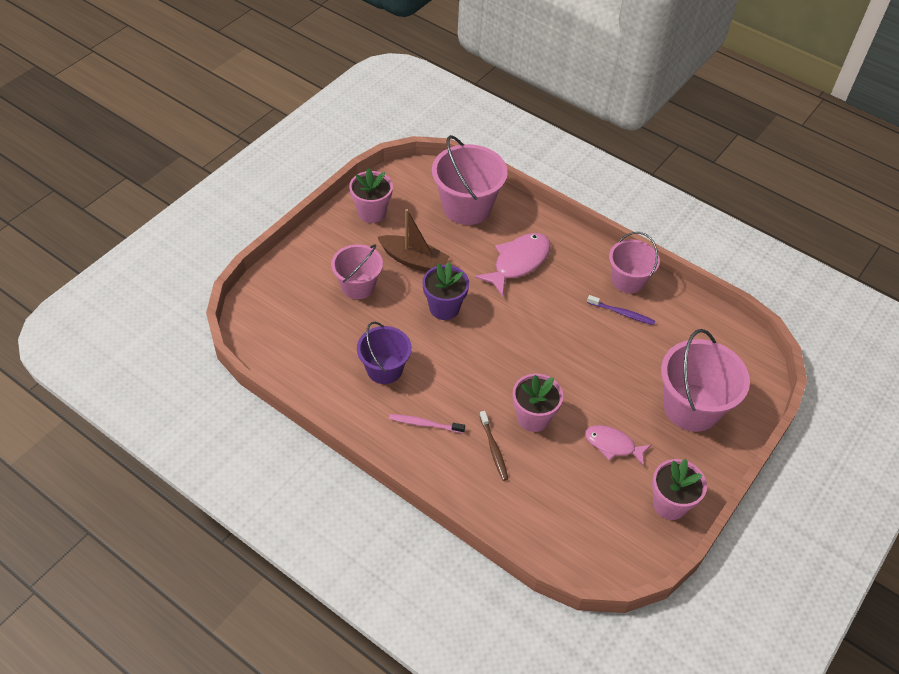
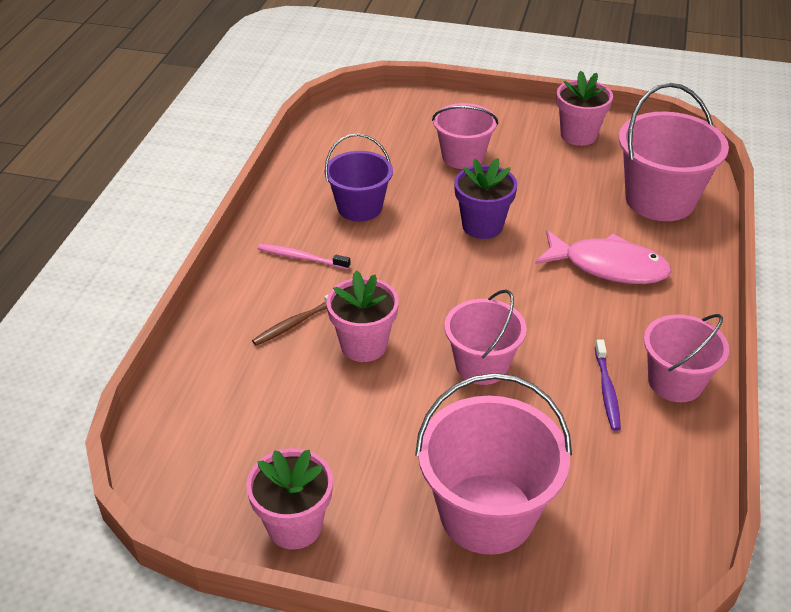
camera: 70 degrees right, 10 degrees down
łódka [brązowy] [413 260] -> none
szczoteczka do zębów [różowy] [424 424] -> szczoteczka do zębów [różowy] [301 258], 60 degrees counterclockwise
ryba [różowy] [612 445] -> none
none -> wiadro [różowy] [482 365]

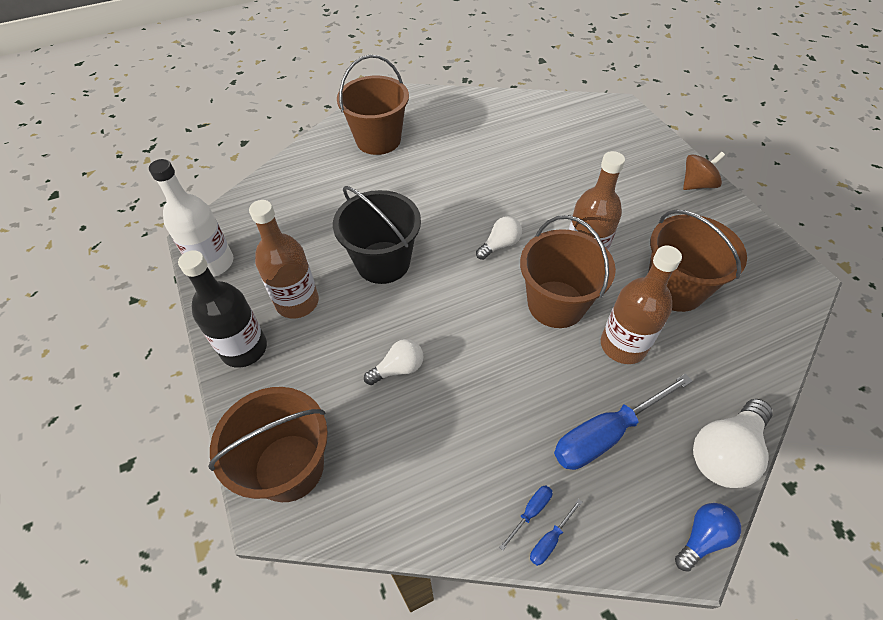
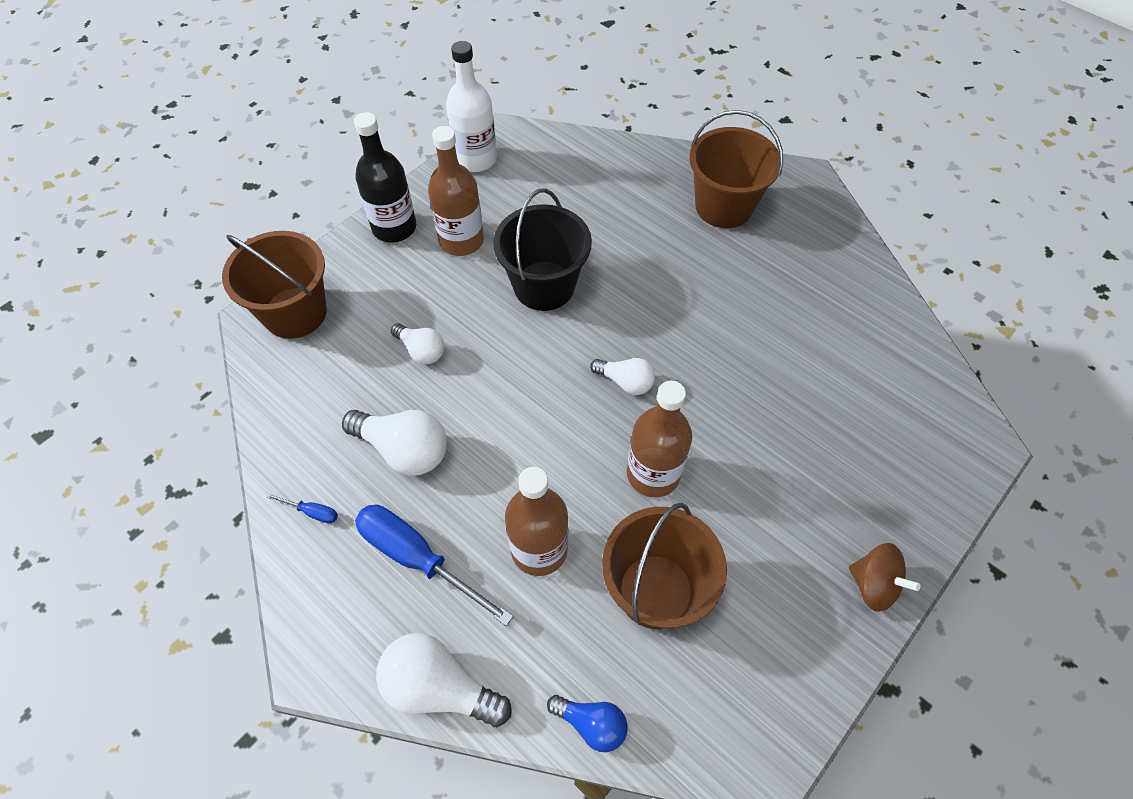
camera: 65 degrees right, 5 degrees up
wiadro [brązowy] [556 304] -> none
śrubokręt [niebieski] [550 540] -> none
żarówka [niebieski] [702 538] -> żarówka [niebieski] [591 724], move
none -> żarówka [biały] [404 450]

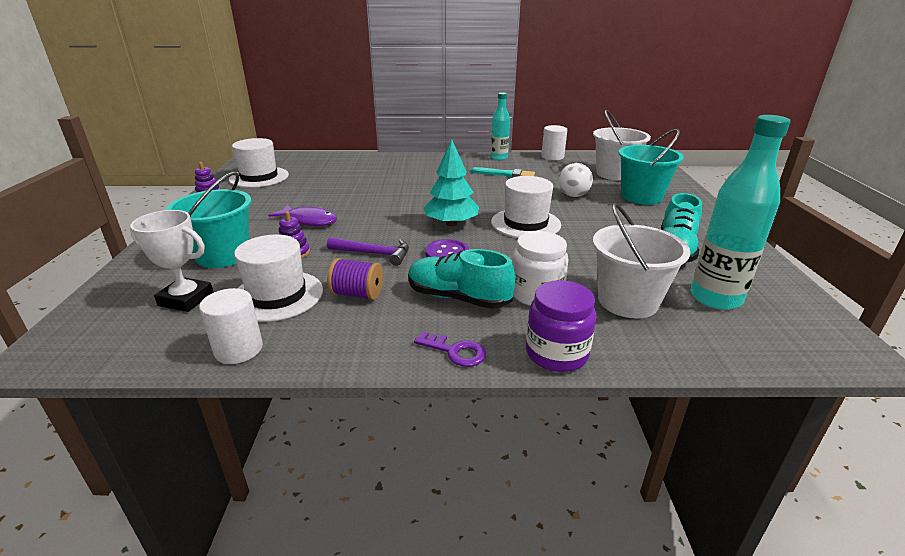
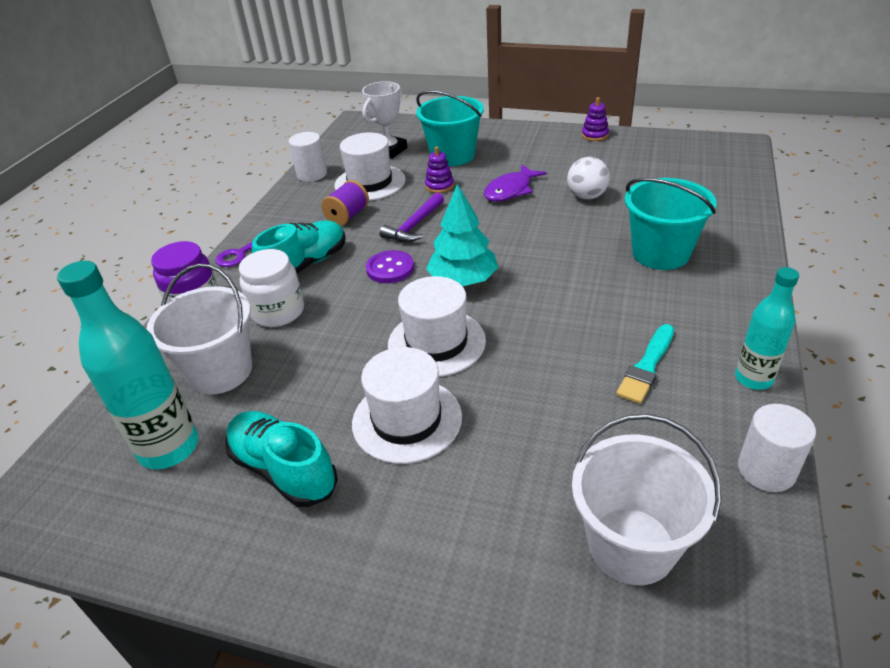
camera: 110 degrees right, 10 degrees up
kapelusz [biały] [259 177] -> kapelusz [biały] [407 420], move
piłka [biały] [573 195] -> piłka [biały] [586 196], move
wiadro [turkusowy] [641 196] -> wiadro [turkusowy] [660 253], move

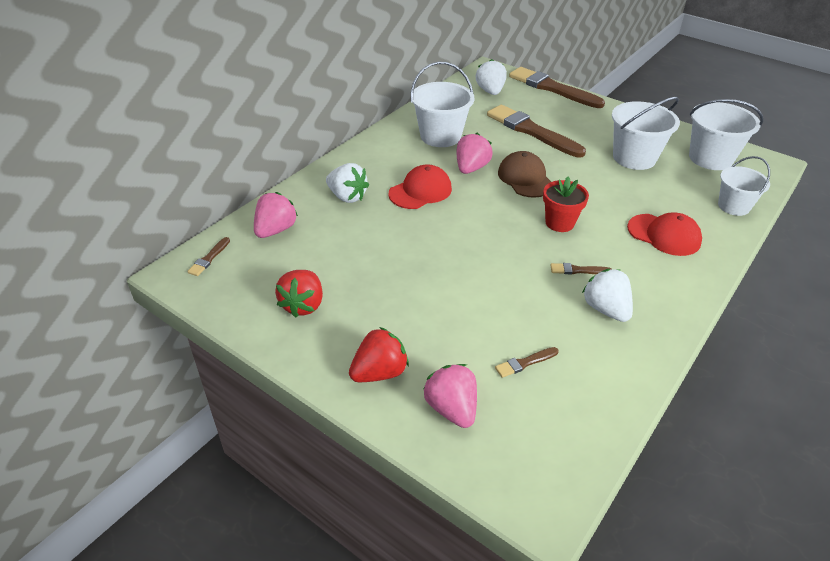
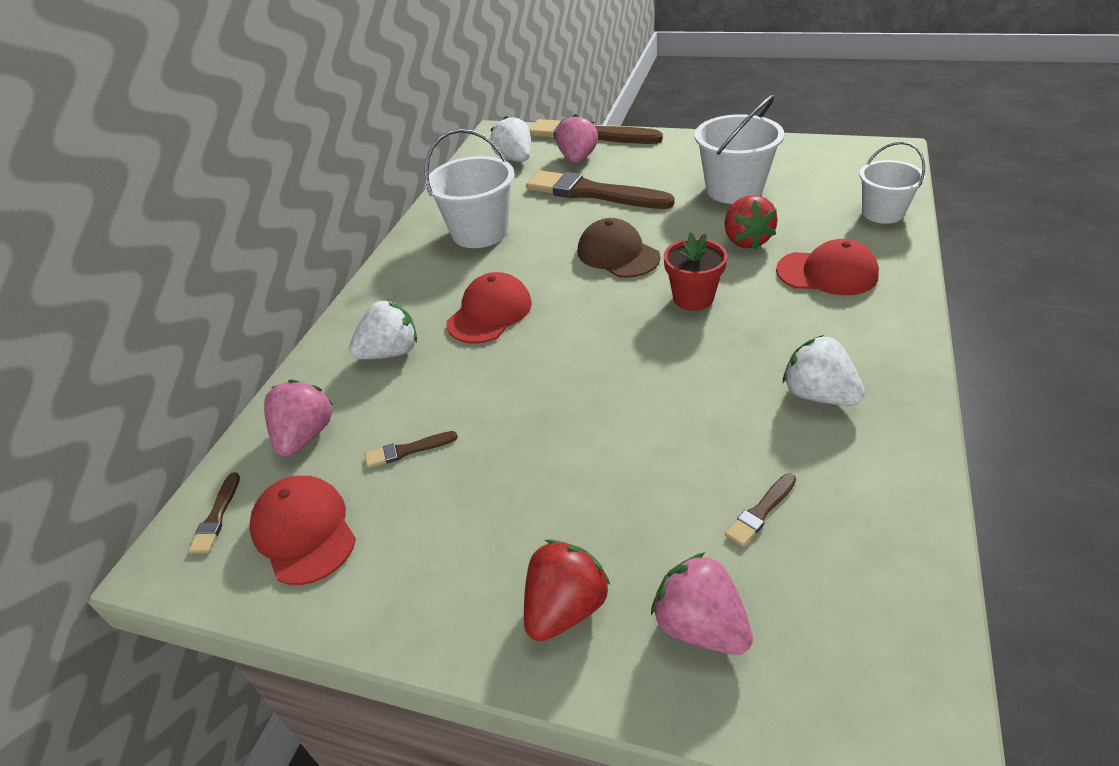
camera: 15 degrees left, 0 degrees up
truskawka [czerwony] [303 305] -> truskawka [czerwony] [746 240], move
truskawka [biały] [347 197] -> truskawka [biały] [391 352], 45 degrees counterclockwise
truskawka [różowy] [471 168] -> truskawka [różowy] [577 159], move
pędzel [brązowy] [578 270] -> pędzel [brązowy] [408 450], move
wiadro [biały] [710 158] -> none
none -> czapka [czerwony] [304 531]

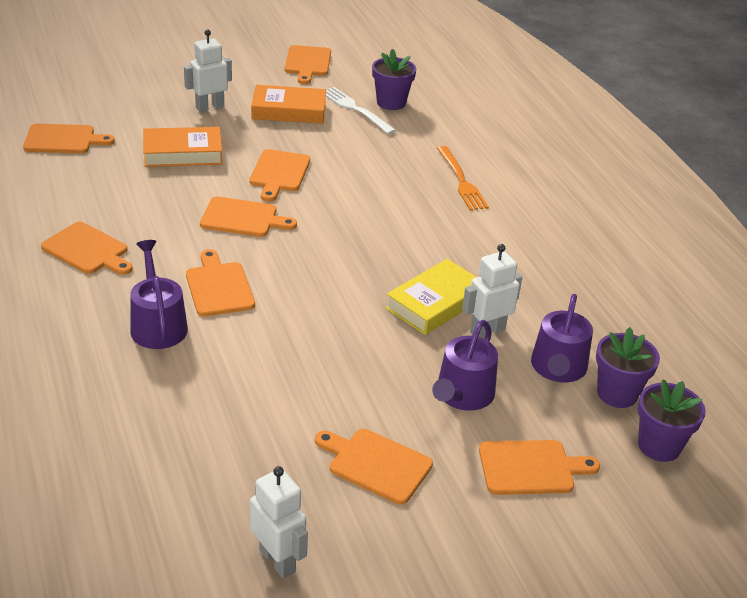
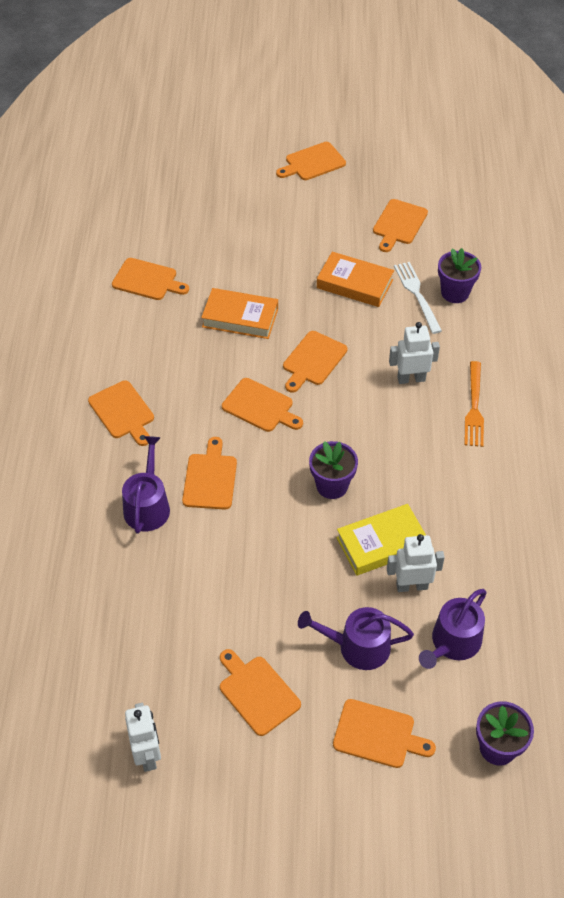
camera: 25 degrees right, 15 degrees up
robot [biały] [209 107] -> robot [biały] [411 379], move
konewka [fioletowy] [462 395] -> konewka [fioletowy] [357 646], 45 degrees clockwise
doniczka [fioletowy] [617 394] -> doniczka [fioletowy] [332 486], move
none -> deska do krojenia [pomarańczowy] [313 162]

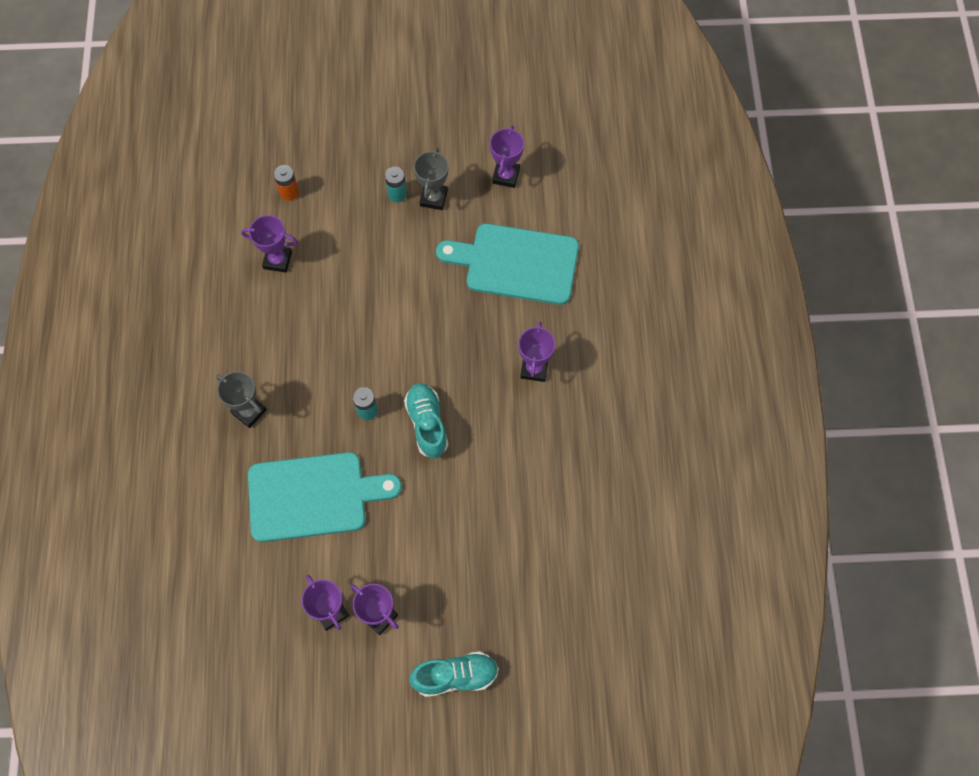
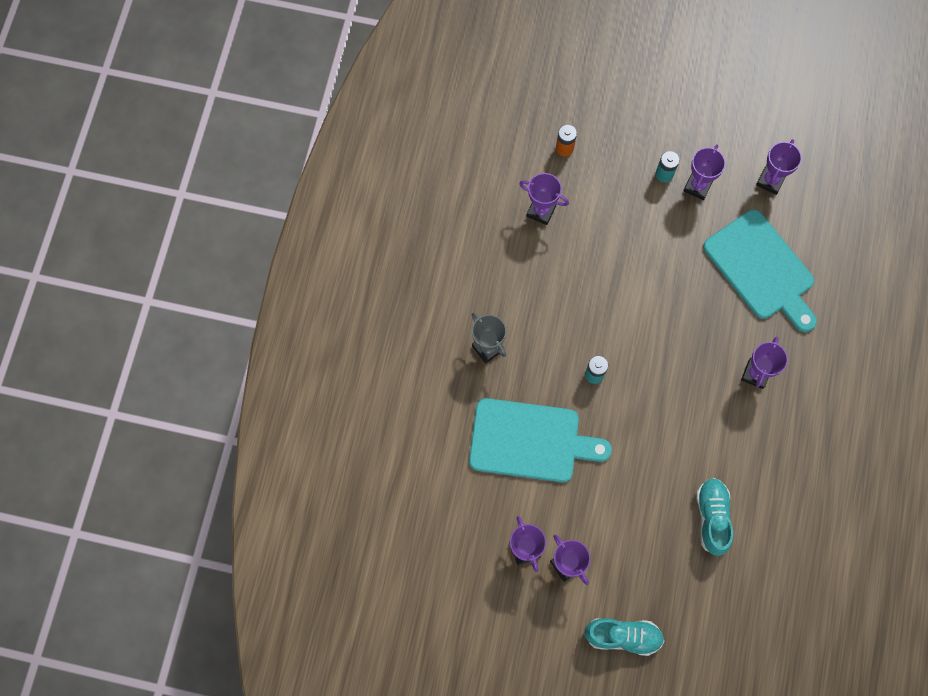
camera: 15 degrees right, 5 degrees up
but [turkusowy] [427 424] -> but [turkusowy] [712 517], move
puchar [szary] [433 198] -> puchar [fioletowy] [697 186]
deska do krojenia [turkusowy] [516 263] -> deska do krojenia [turkusowy] [761 269], 150 degrees counterclockwise

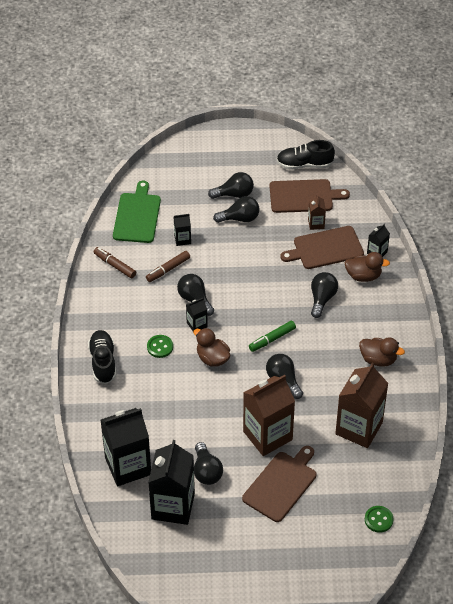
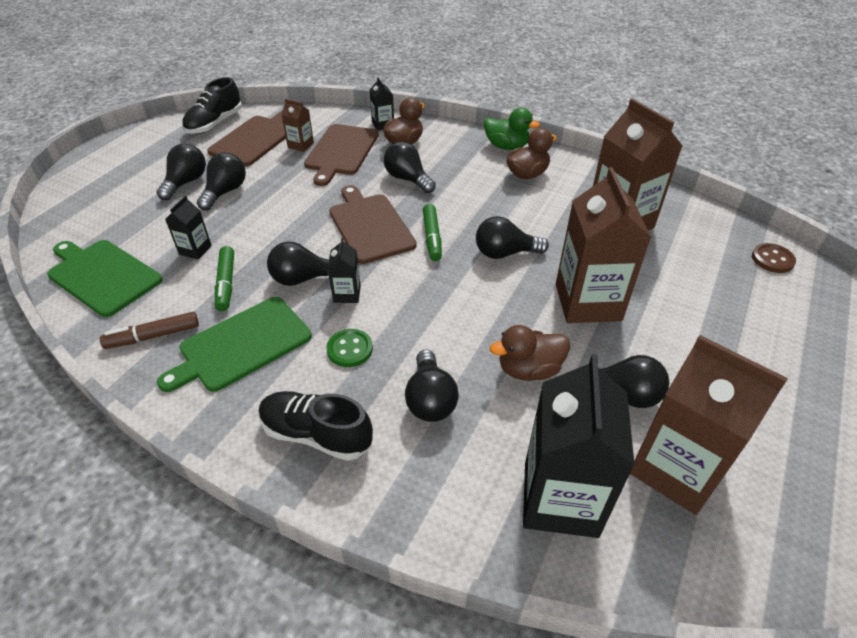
camera: 60 degrees left, 5 degrees down
flamaster [brązowy] [168 269] -> flamaster [zielony] [226 283]
karton mleka [czarny] [173 506] -> karton mleka [brązowy] [676 469]
kaczka [brązowy] [212 358] -> kaczka [brązowy] [529 369], move
deska do krojenia [brązowy] [281 484] -> deska do krojenia [brązowy] [370 226], move
guzik [zielony] [378 520] -> guzik [brązowy] [772 259]
none -> deska do krojenia [zielony] [241 345]
none -> żarówka [czarny] [430 399]
none -> kaczka [zielony] [506 146]

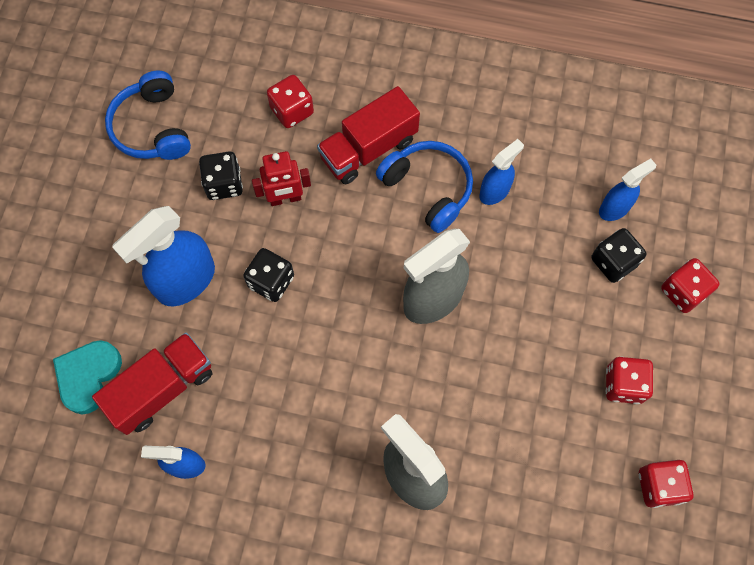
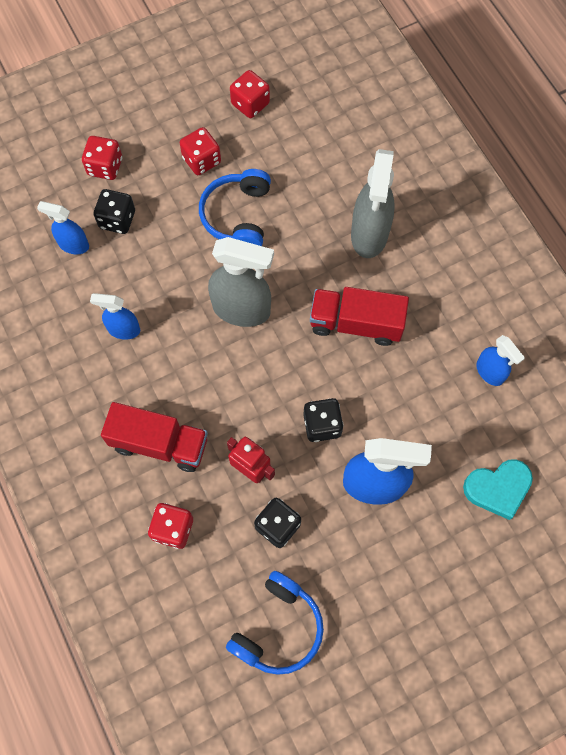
camera: 130 degrees left, 0 degrees up
ciężarówka [czerwony] [162 388] -> ciężarówka [czerwony] [356 323], move
słuchawki [niebieski] [428 188] -> słuchawki [niebieski] [237 215], move

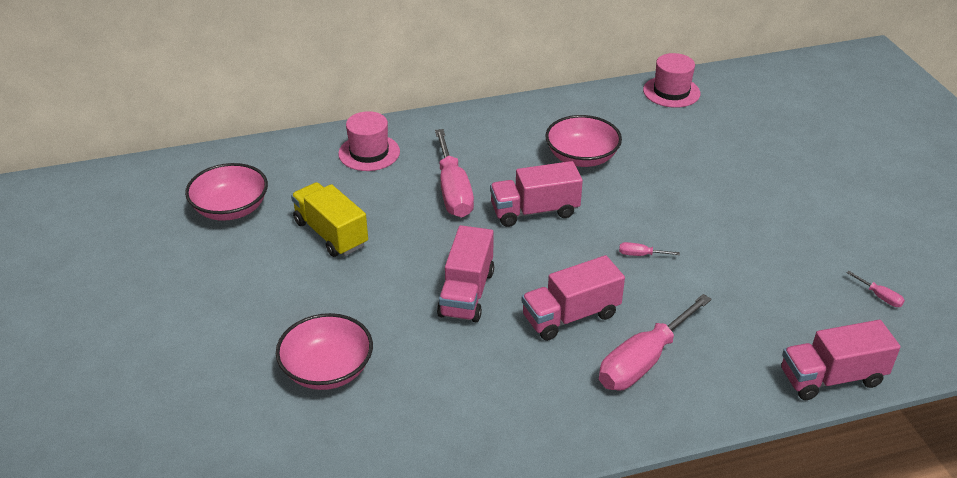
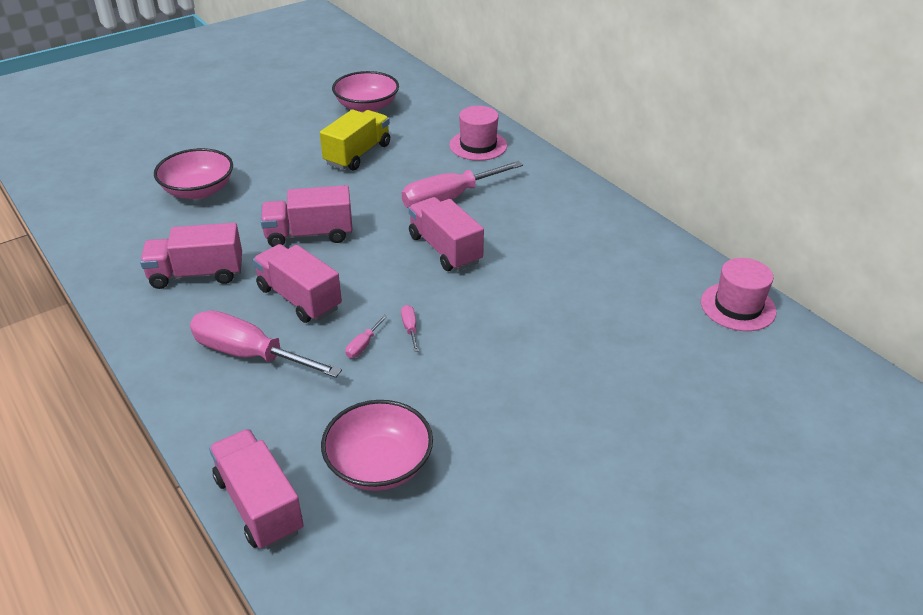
camera: 70 degrees right, 0 degrees up
miska [różowy] [581 157] -> miska [różowy] [379 465], move
śrubokręt [różowy] [880 297] -> śrubokręt [różowy] [363 345], move
none -> ciężarówka [różowy] [197 274]

